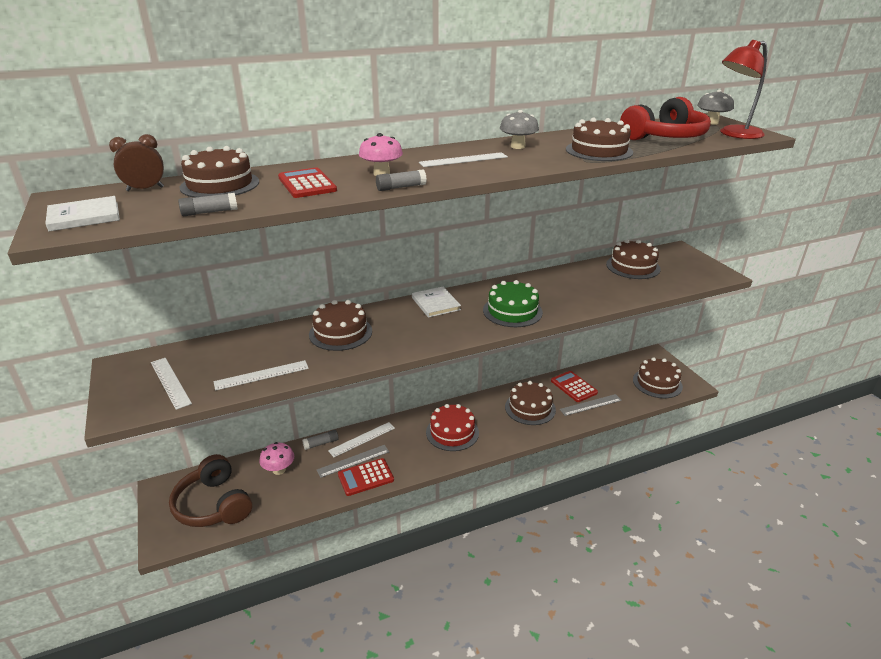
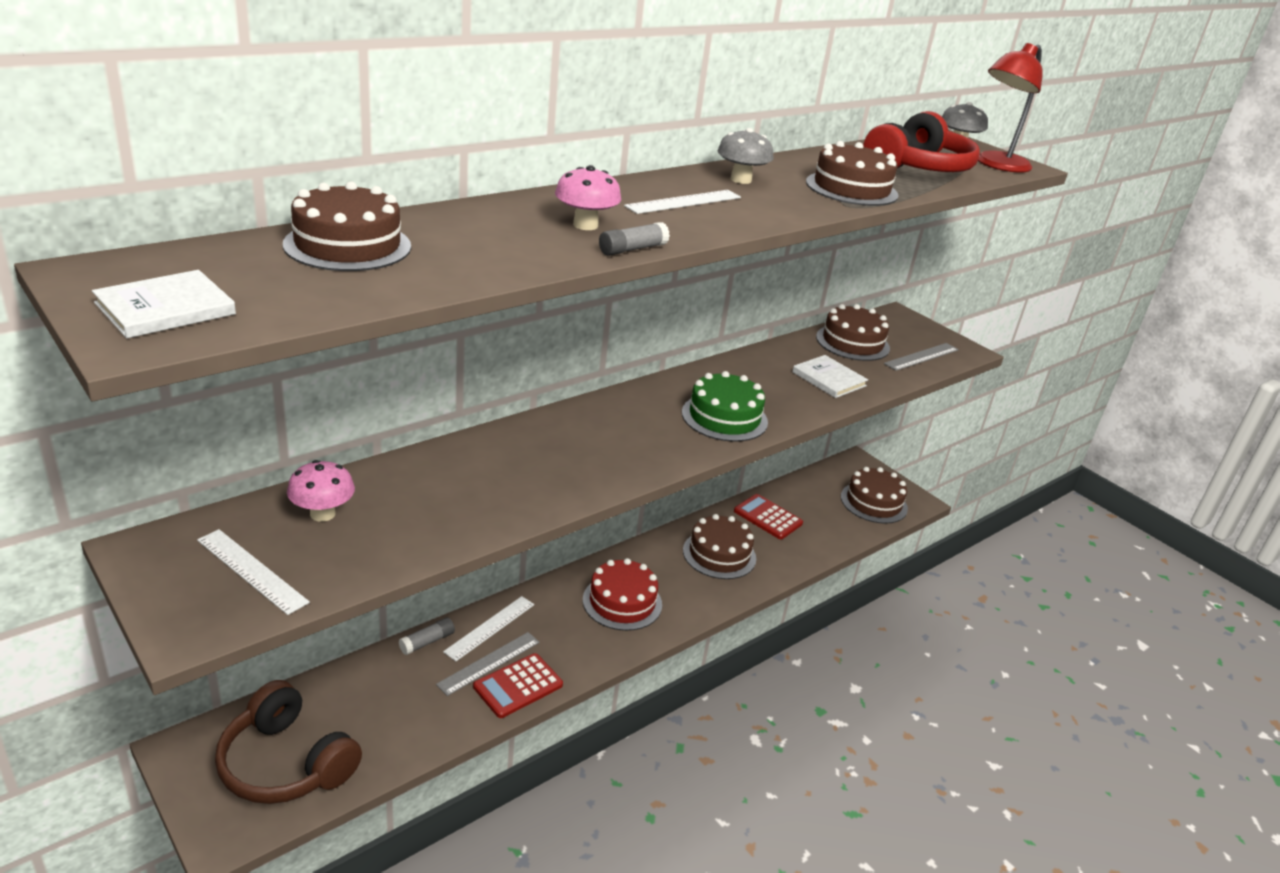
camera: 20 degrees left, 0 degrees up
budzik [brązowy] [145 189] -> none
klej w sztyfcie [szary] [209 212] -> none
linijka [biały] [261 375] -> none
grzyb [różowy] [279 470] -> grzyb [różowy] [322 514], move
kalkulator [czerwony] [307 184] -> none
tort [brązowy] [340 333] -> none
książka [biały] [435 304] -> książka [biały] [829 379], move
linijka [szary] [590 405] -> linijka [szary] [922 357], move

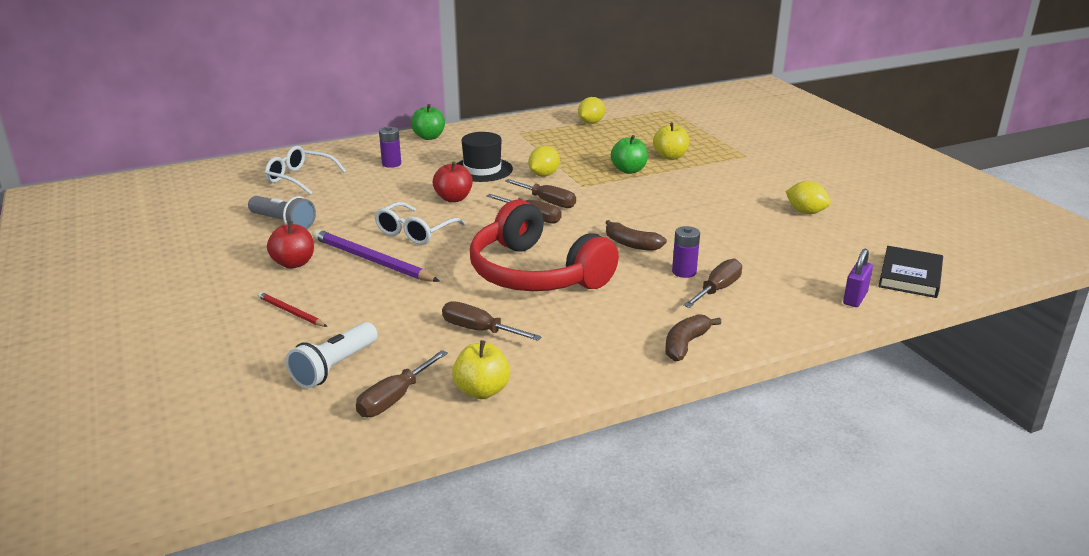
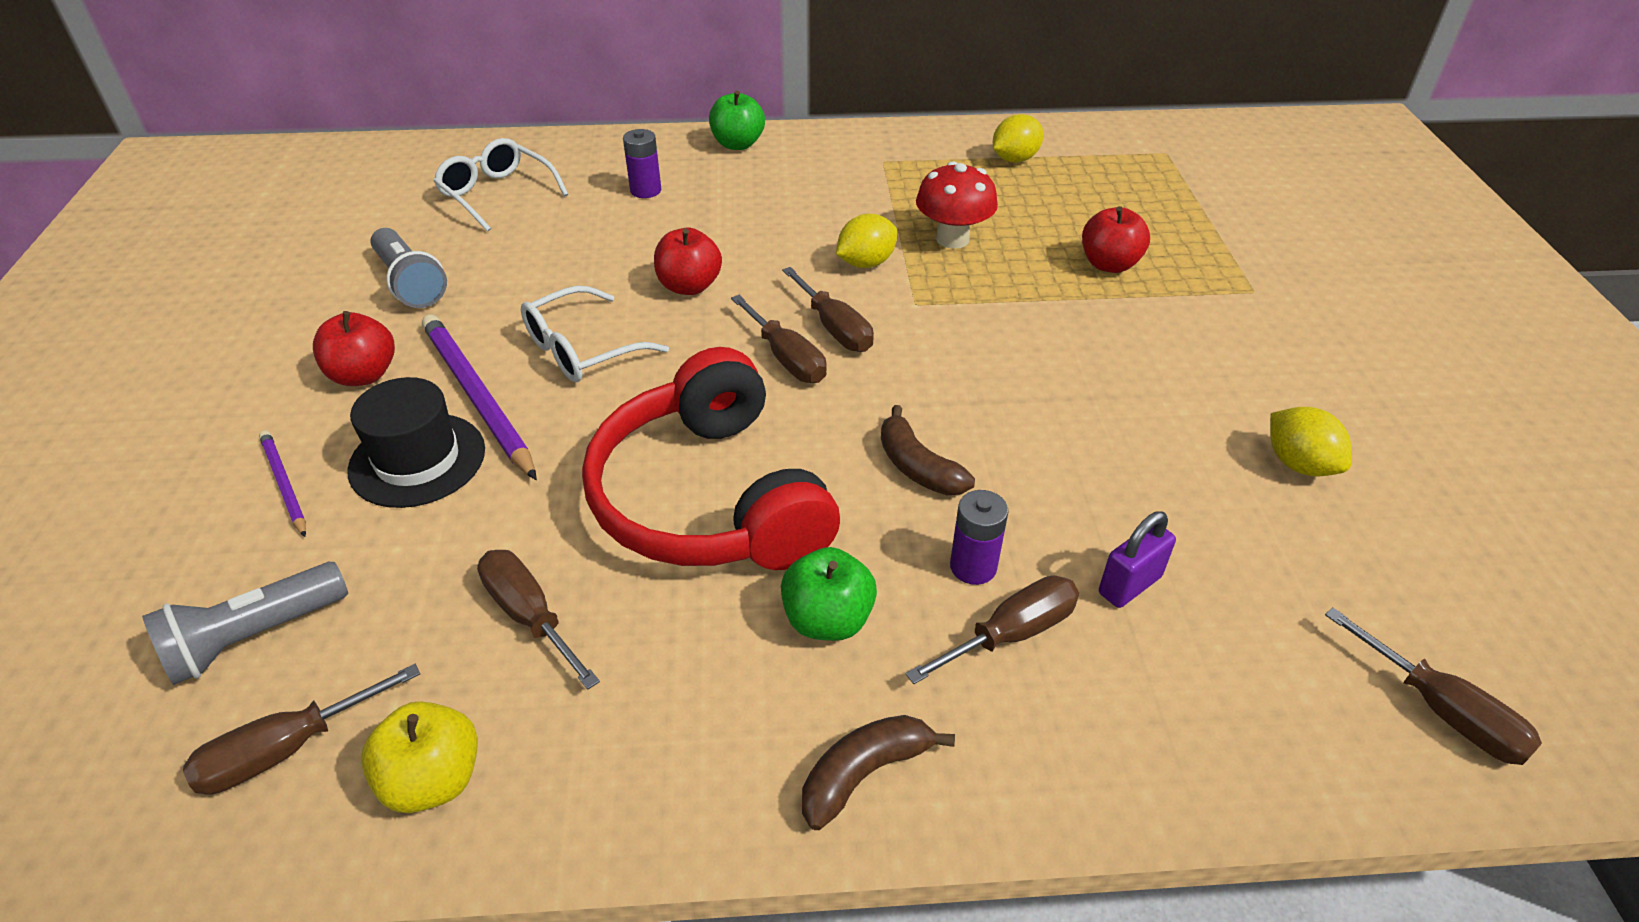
camera: 20 degrees right, 15 degrees up
ołówek [czerwony] [291 312] -> ołówek [fioletowy] [284 484]
latarka [biały] [334 367] -> latarka [szary] [254 637]
kapelusz [czarny] [482 170] -> kapelusz [czarny] [417 460], move
jabłko [zielony] [629 170] -> jabłko [zielony] [827 620], move
jabłko [żółty] [670 156] -> jabłko [czerwony] [1109 264]
kłódka [fioletowy] [855 298] -> kłódka [fioletowy] [1129 585], move
książka [czarny] [910 276] -> śrubokręt [brązowy] [1441 711]
none -> grzyb [czerwony] [952 239]

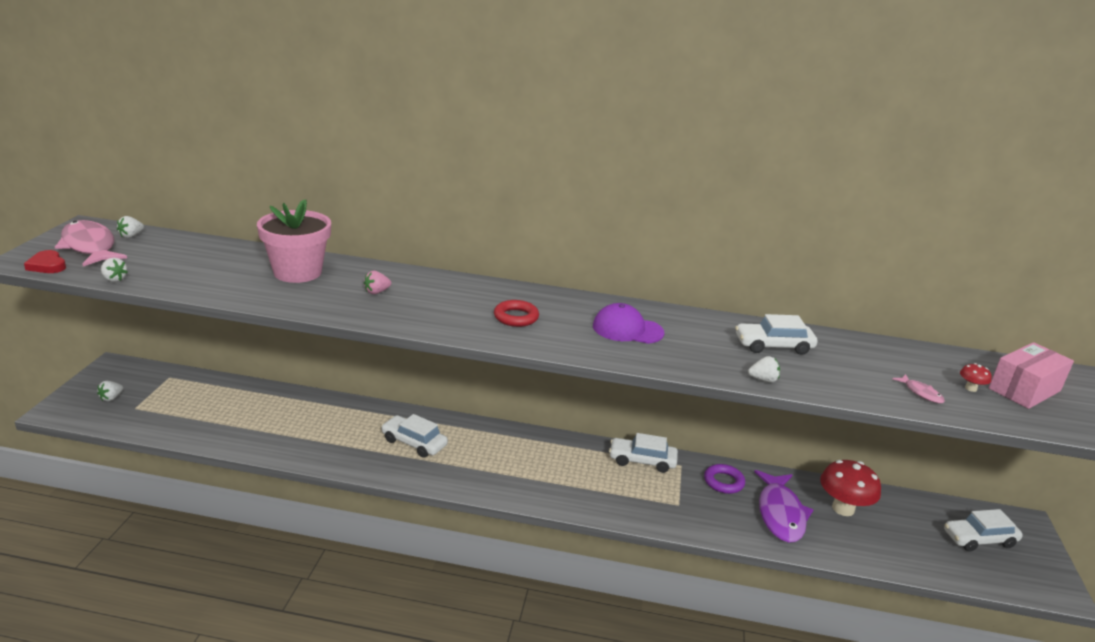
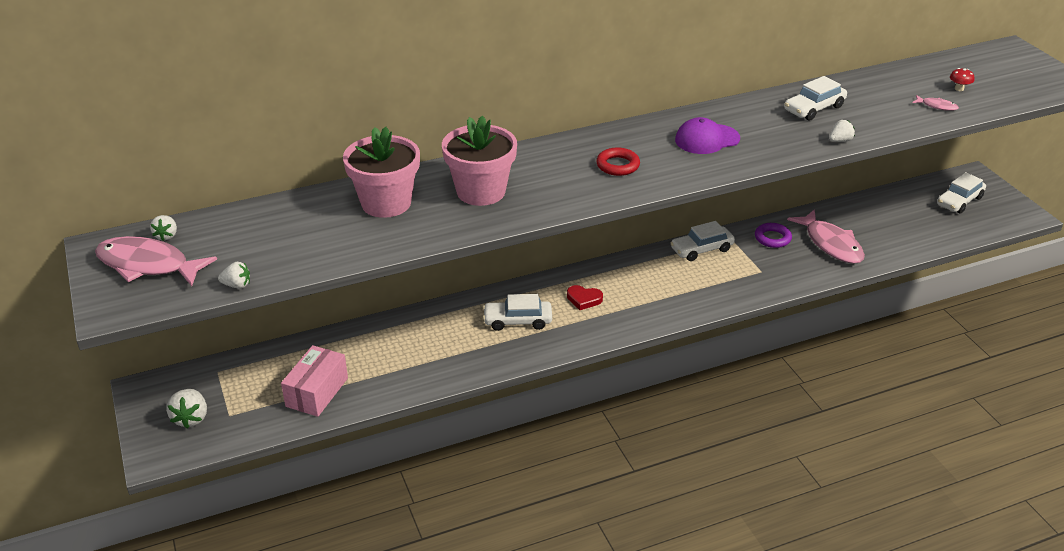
camera: 30 degrees left, 10 degrees up
serce [czerwony] [47 265] -> serce [czerwony] [584 299], move
truskawka [biały] [111 398] -> truskawka [biały] [191 418], x1.62
truskawka [różowy] [377 292] -> doniczka [różowy] [481 191]
ryba [fioletowy] [780 514] -> ryba [różowy] [831 244]
grzyb [czerwony] [843 508] -> none
pudełko [różowy] [1024 390] -> pudełko [różowy] [317 392], move

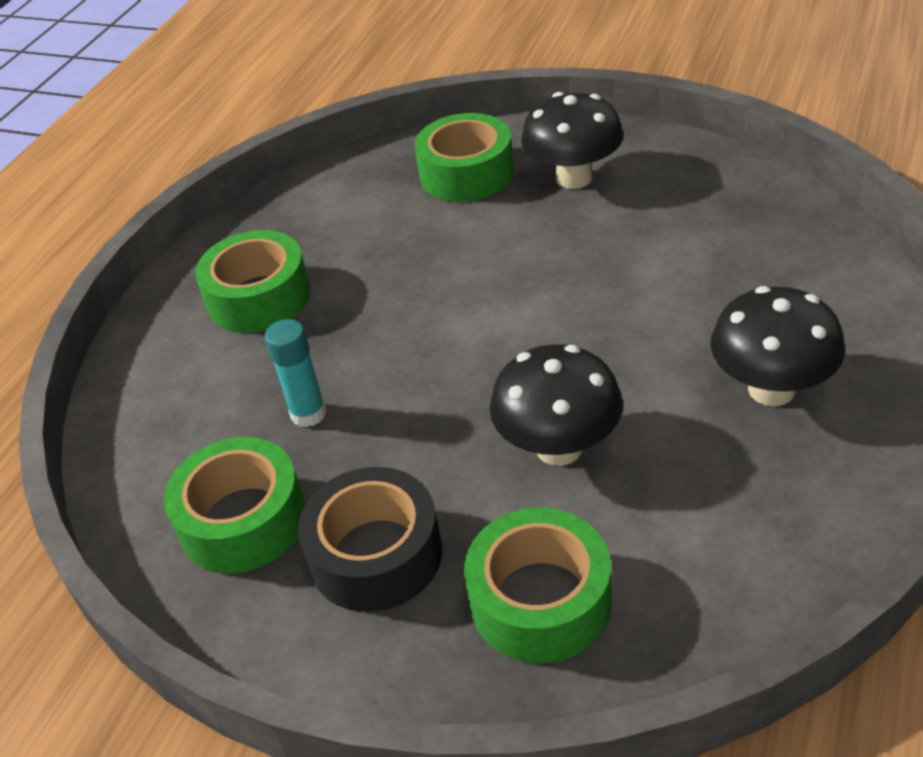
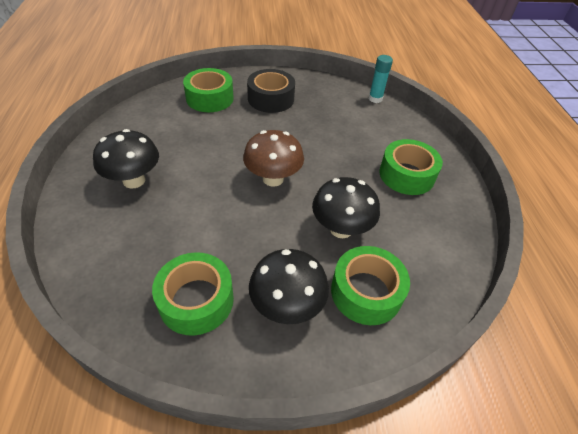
camera: 145 degrees right, 5 degrees up
taśma klejąca [zielony] [243 520] -> taśma klejąca [zielony] [196 300], move
klej w sztyfcie [turkusowy] [308 414] -> klej w sztyfcie [turkusowy] [375 99], move
grzyb [czarny] [559 448] -> grzyb [czarny] [341 229], move
none -> grzyb [brązowy] [273 179]

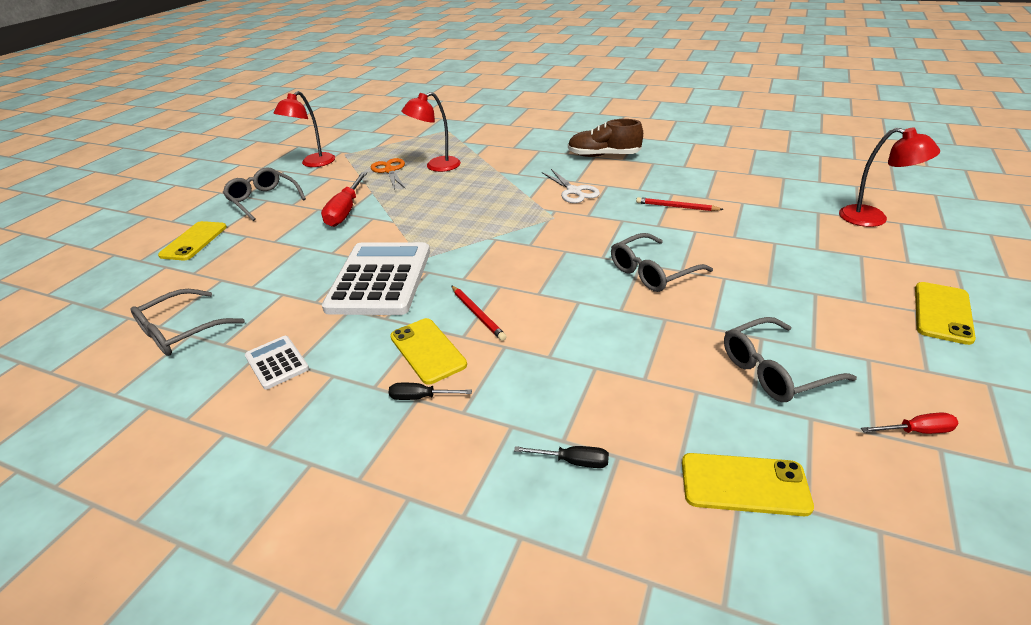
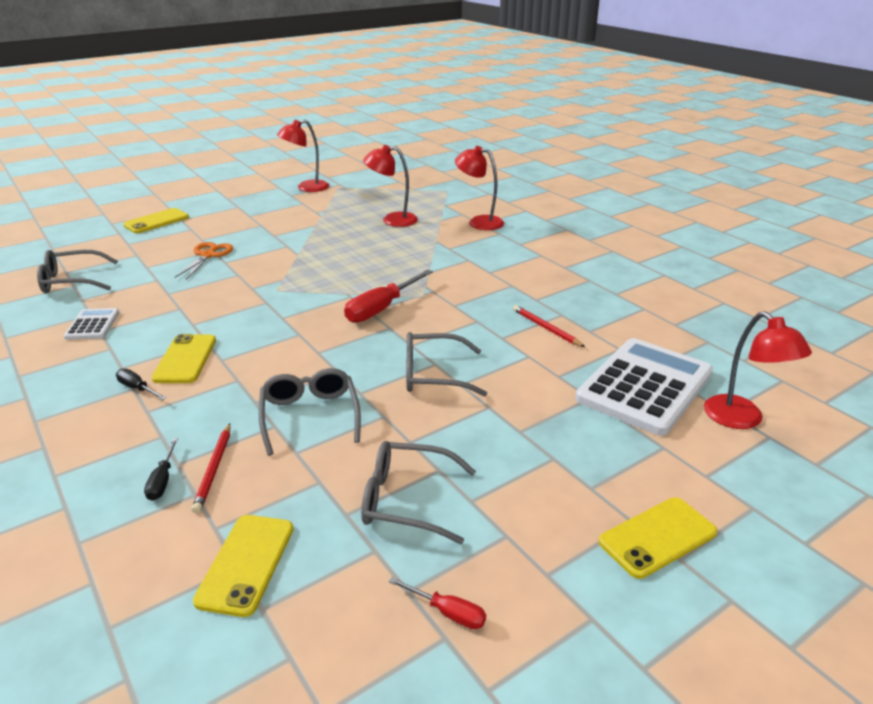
camera: 30 degrees right, 5 degrees down
okulary [szary] [263 200] -> okulary [szary] [310 415], move
śrubokręt [czerwony] [346 211] -> śrubokręt [czerwony] [381 309], move
kalkulator [biały] [380 279] -> kalkulator [biały] [644 386], move
nożyczki [pomarańczowy] [390 170] -> nożyczki [pomarańczowy] [208 255], move
ołówek [czerwony] [477 314] -> ołówek [czerwony] [214 469], move
śrubokręt [czarny] [573 461] -> śrubokręt [czarny] [162 480], 45 degrees clockwise
nożyczki [biały] [574 191] -> none
but [brązowy] [603 155] -> none
telefon [żółty] [744 484] -> telefon [żółty] [246 564], 60 degrees clockwise
none -> lampka [czerwony] [479 222]

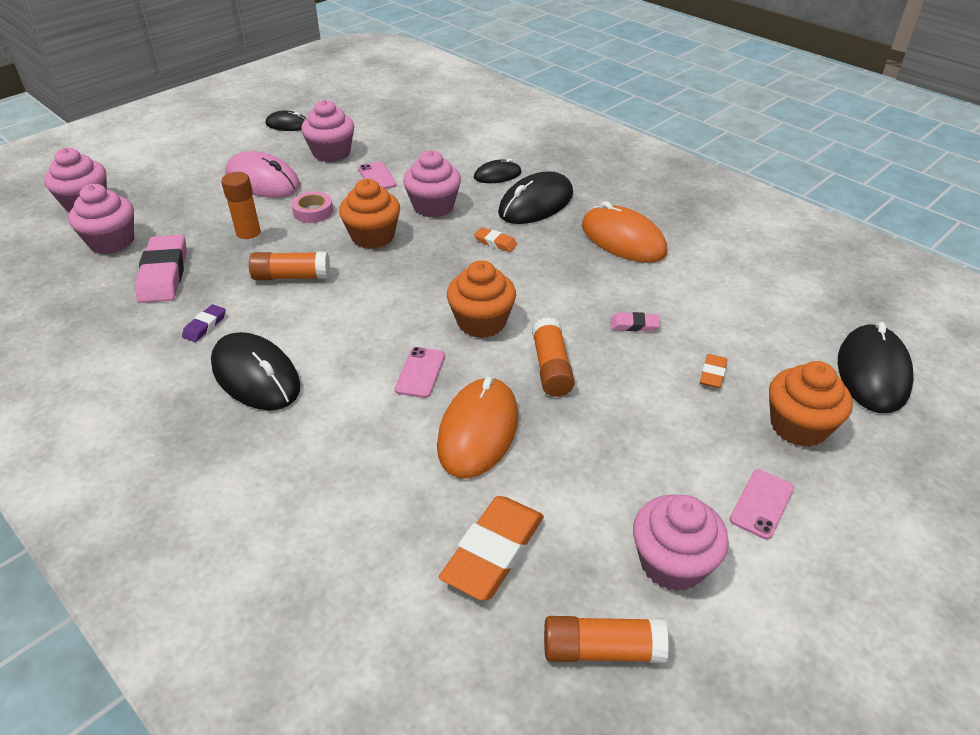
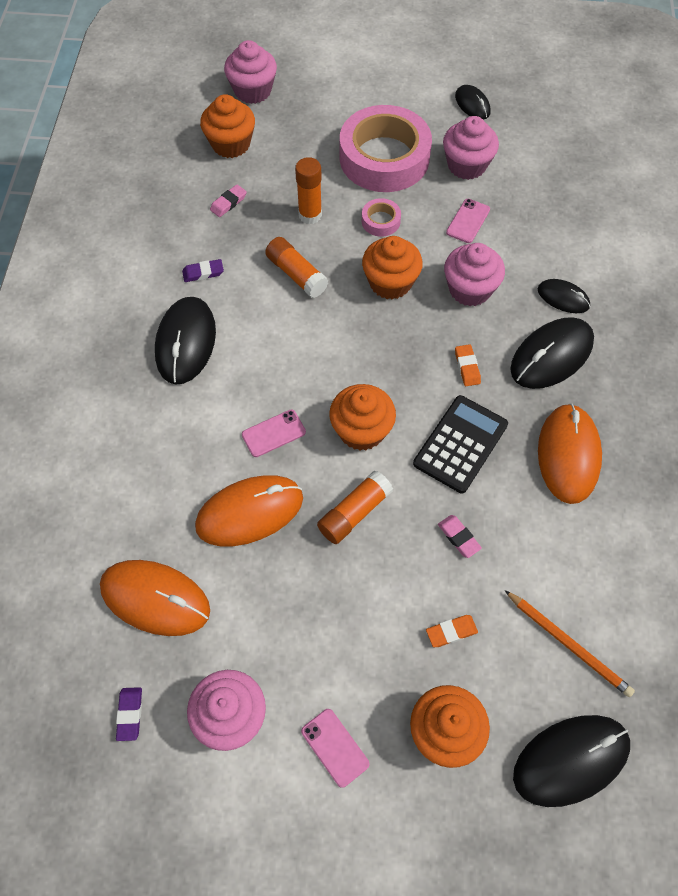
camera: 50 degrees right, 20 degrees up
muffinka [różowy] [112 242] -> muffinka [pomarańczowy] [231 144]
gumka do mazania [różowy] [164 274] -> gumka do mazania [różowy] [228 203], x0.49
myszka [różowy] [263 181] -> taśma klejąca [różowy] [384 158]
gumka do mazania [pomarańczowy] [493 552] -> myszka [pomarańczowy] [155 598]
myszka [czarny] [536 204] -> myszka [czarny] [551 356], 45 degrees counterclockwise
klej w sztyfcie [pomarańczowy] [602 649] -> gumka do mazania [fioletowy] [130 714]
telefon [różowy] [762 504] -> telefon [różowy] [335 747], 60 degrees clockwise
none -> kalkulator [czarny] [460 444]
none -> ołówek [pomarańczowy] [568 644]

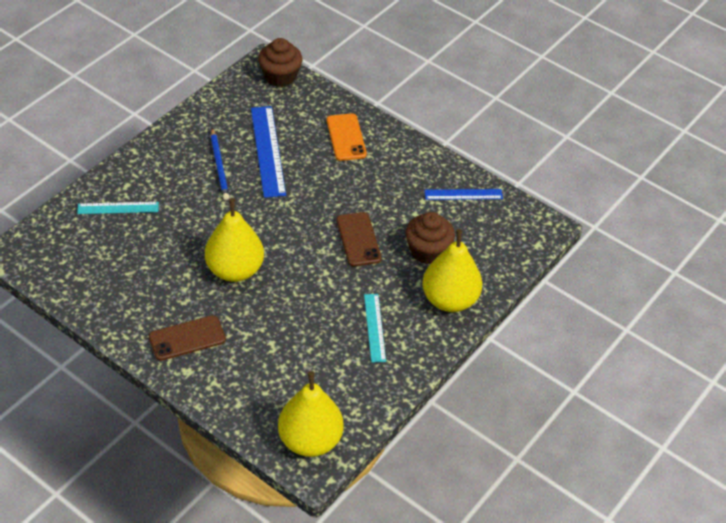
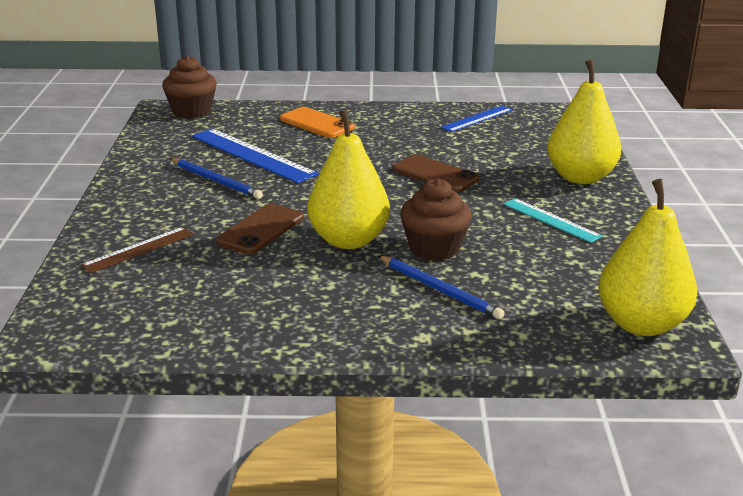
camera: 35 degrees left, 20 degrees down
linijka [turkusowy] [118 208] -> linijka [brązowy] [139 249]
telefon [brązowy] [187 338] -> telefon [brązowy] [261 230], move
muffinka [brązowy] [427 251] -> muffinka [brązowy] [434 248], move
none -> ołówek [niebieski] [440 290]

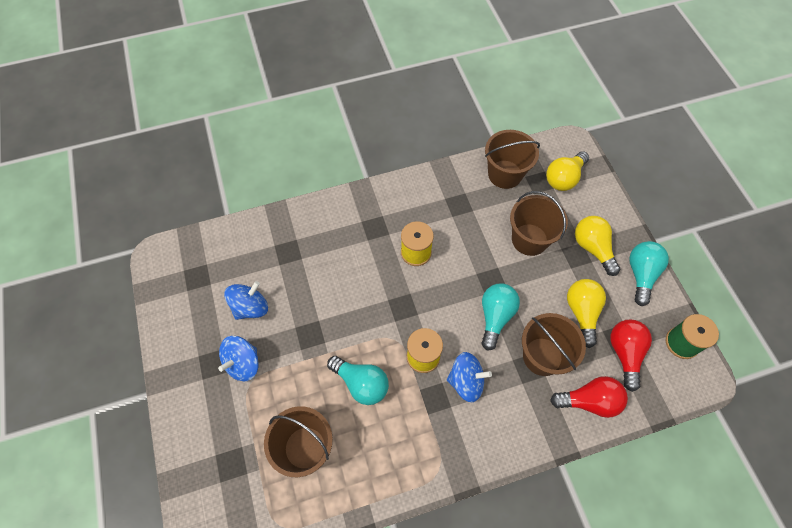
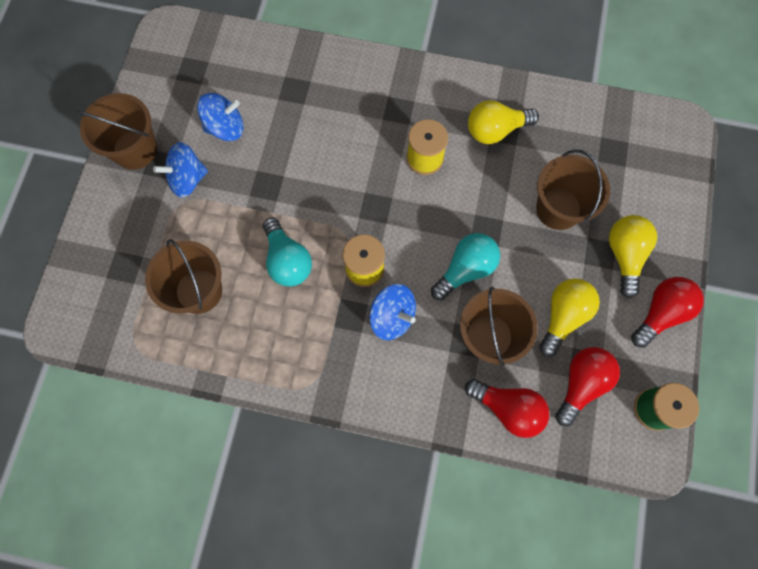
camera: 30 degrees right, 10 degrees up
wiadro [brązowy] [505 174] -> wiadro [brązowy] [135 149], move
żarówka [żółty] [564 178] -> żarówka [żółty] [495 130], move
żarówka [turkusowy] [641 274] -> żarówka [czerwony] [660 313]

